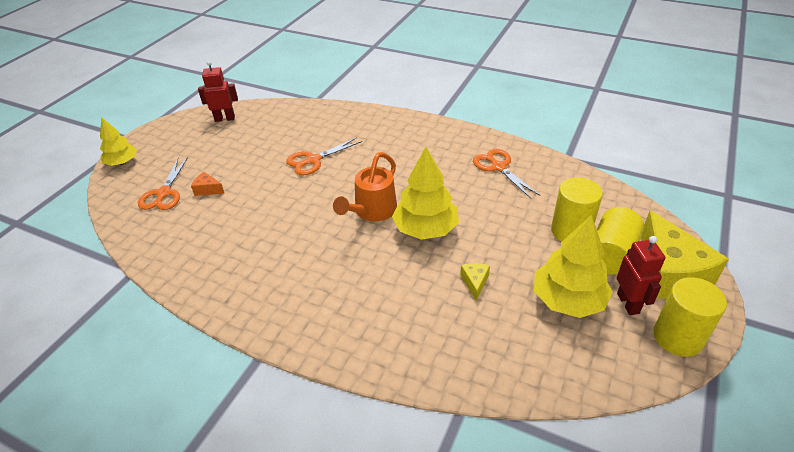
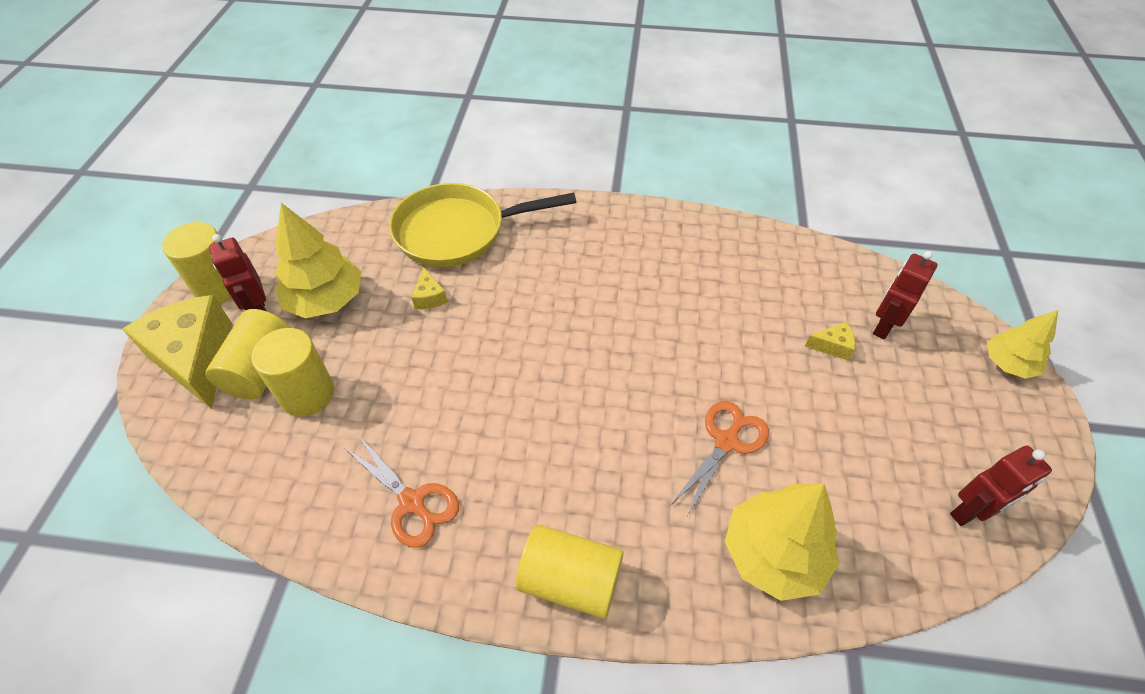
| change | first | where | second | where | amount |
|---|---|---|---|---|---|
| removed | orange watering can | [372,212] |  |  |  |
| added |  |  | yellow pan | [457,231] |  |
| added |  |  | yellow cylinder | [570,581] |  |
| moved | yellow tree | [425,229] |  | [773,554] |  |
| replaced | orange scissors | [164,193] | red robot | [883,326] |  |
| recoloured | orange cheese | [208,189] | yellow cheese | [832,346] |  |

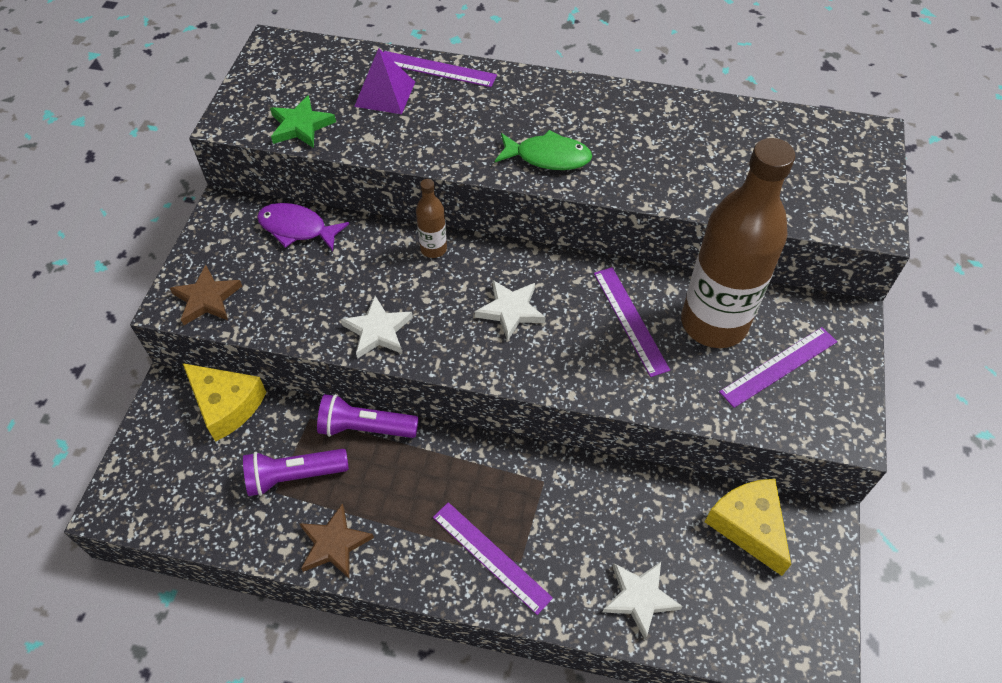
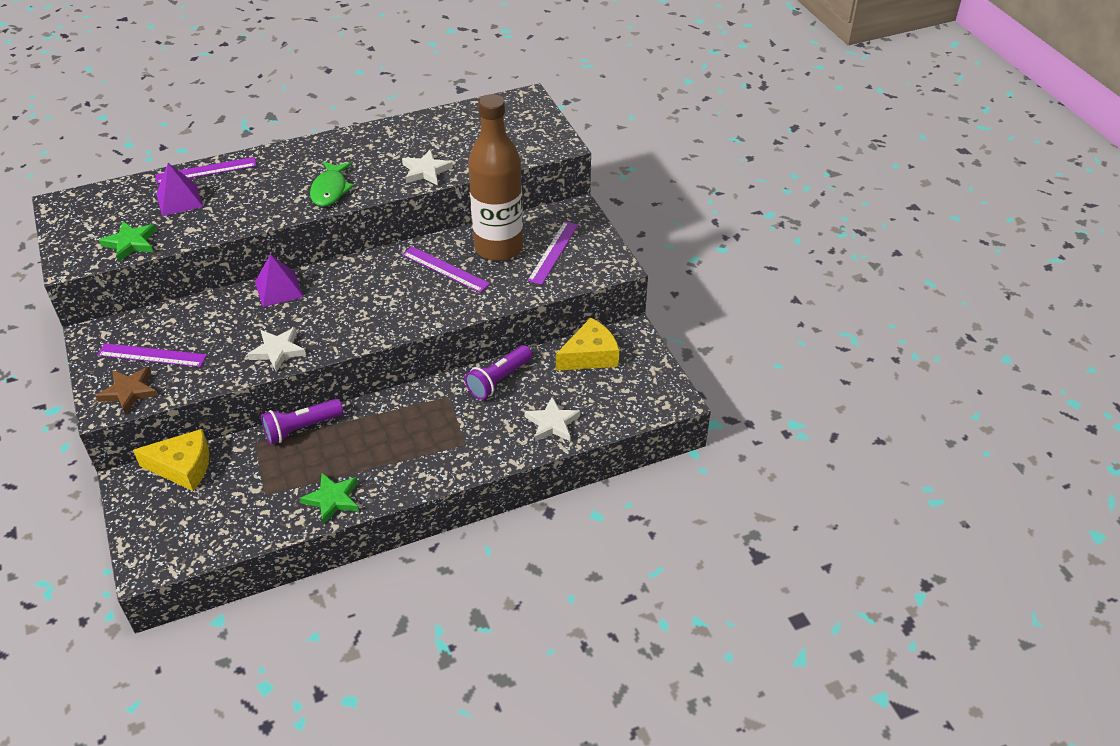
| change | first | where | second | where | amount |
|---|---|---|---|---|---|
| removed | purple fish | [297,228] |  |  |  |
| moved | purple flashlight | [294,476] |  | [498,380] |  |
| moved | purple ruler | [491,556] |  | [152,355] |  |
| moved | white star | [510,310] |  | [426,171] |  |
| replaced | brown bottle | [433,249] | purple pyramid | [279,289] |  |
| recoloured | brown star | [334,544] | green star | [332,499] |  |
| turned | green fish | [548,157] |  | [330,190] | 120 degrees clockwise |
| turned | yellow cheese | [748,526] |  | [590,356] | 120 degrees clockwise |

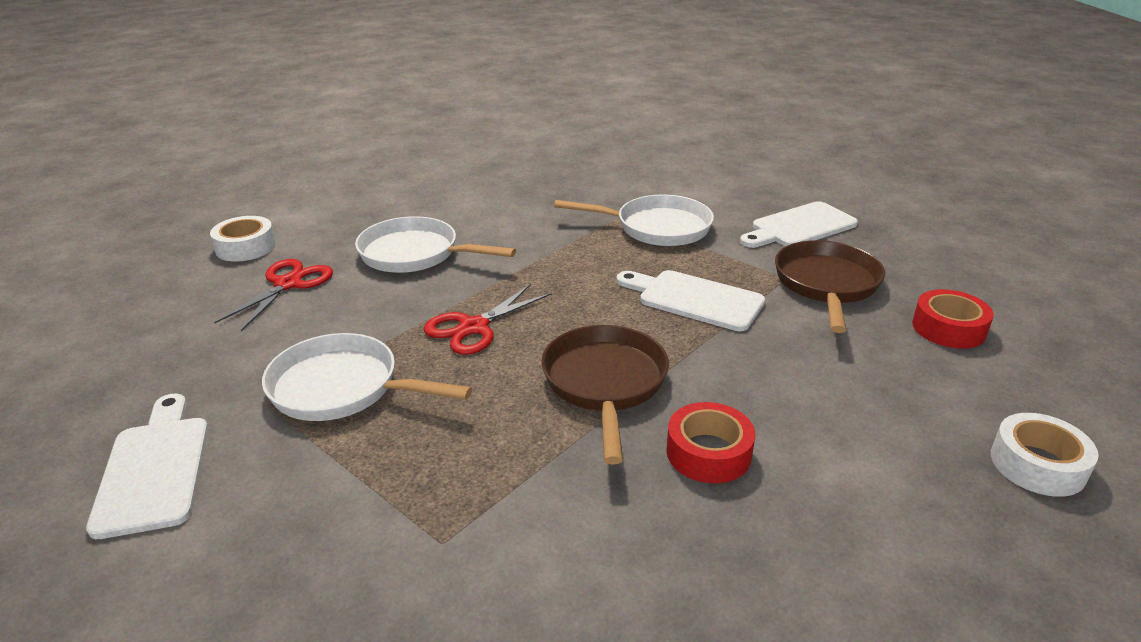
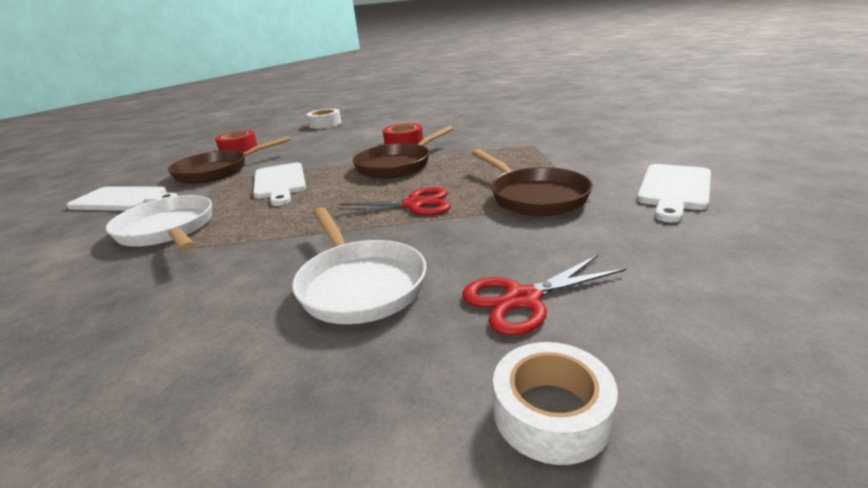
| change | first | where | second | where | amount |
|---|---|---|---|---|---|
| recoloured | white pan | [342,388] | brown pan | [534,196] |  |

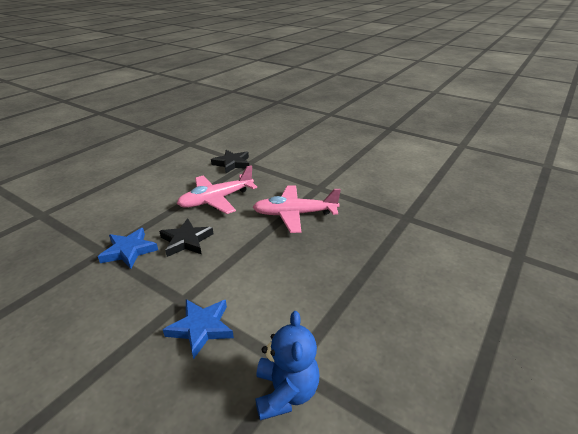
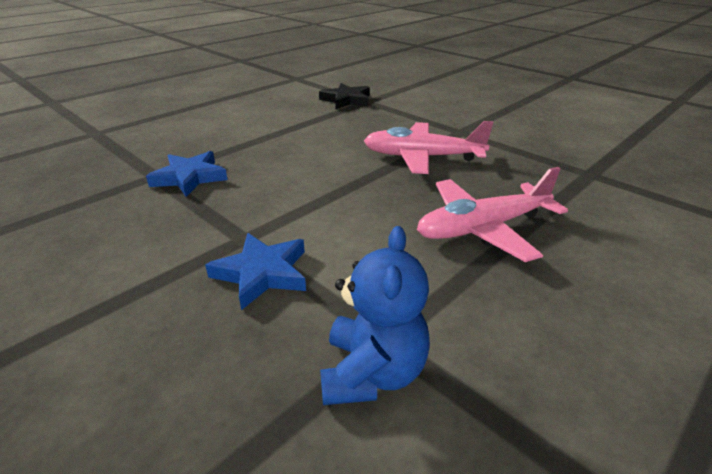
| change | first | where | second | where | amount |
|---|---|---|---|---|---|
| removed | black star | [186,241] |  |  |  |
| moved | pink plane | [216,200] |  | [482,228] |  |

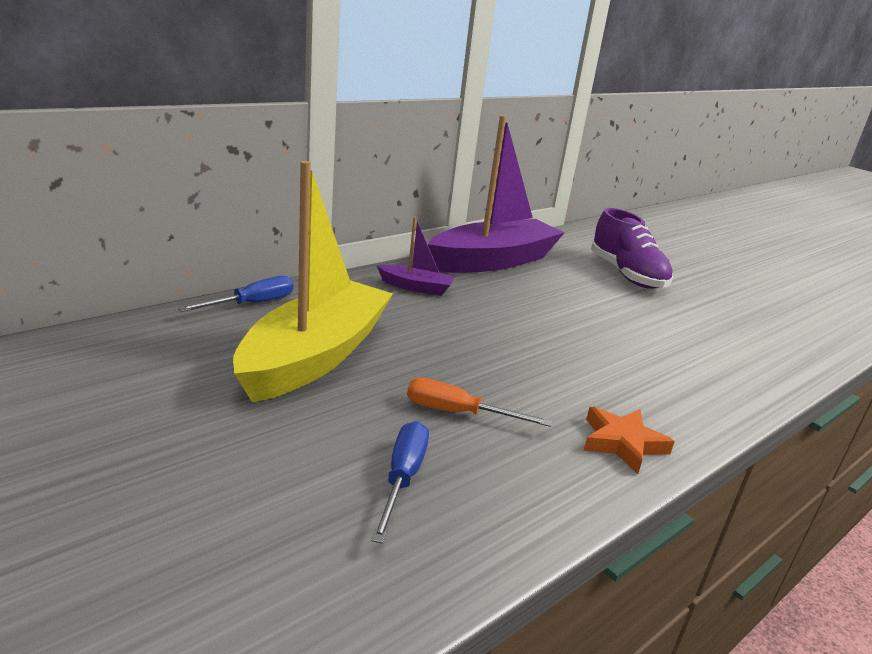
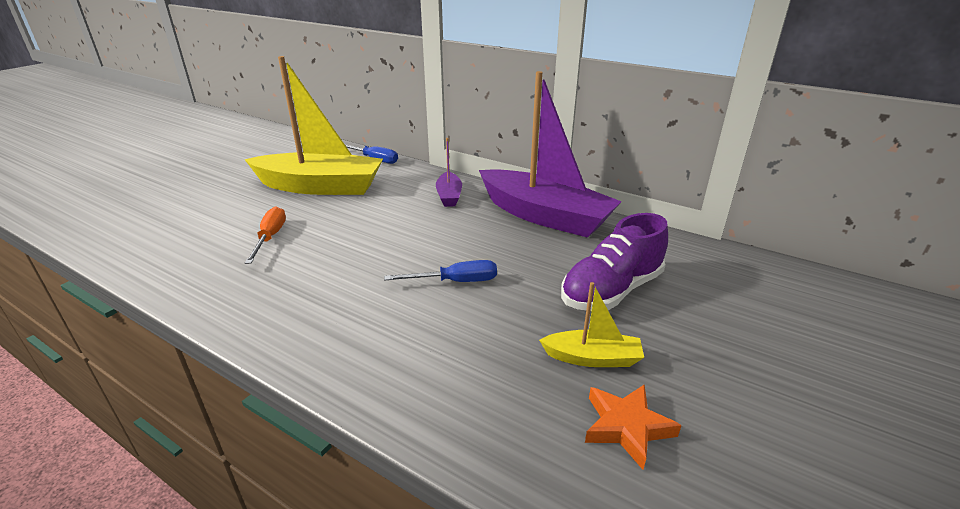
| change | first | where | second | where | amount |
|---|---|---|---|---|---|
| added |  |  | yellow boat | [592,358] |  |
| moved | blue screwdriver | [403,478] |  | [456,281] |  |
| moved | orange star | [622,443] |  | [626,427] |  |

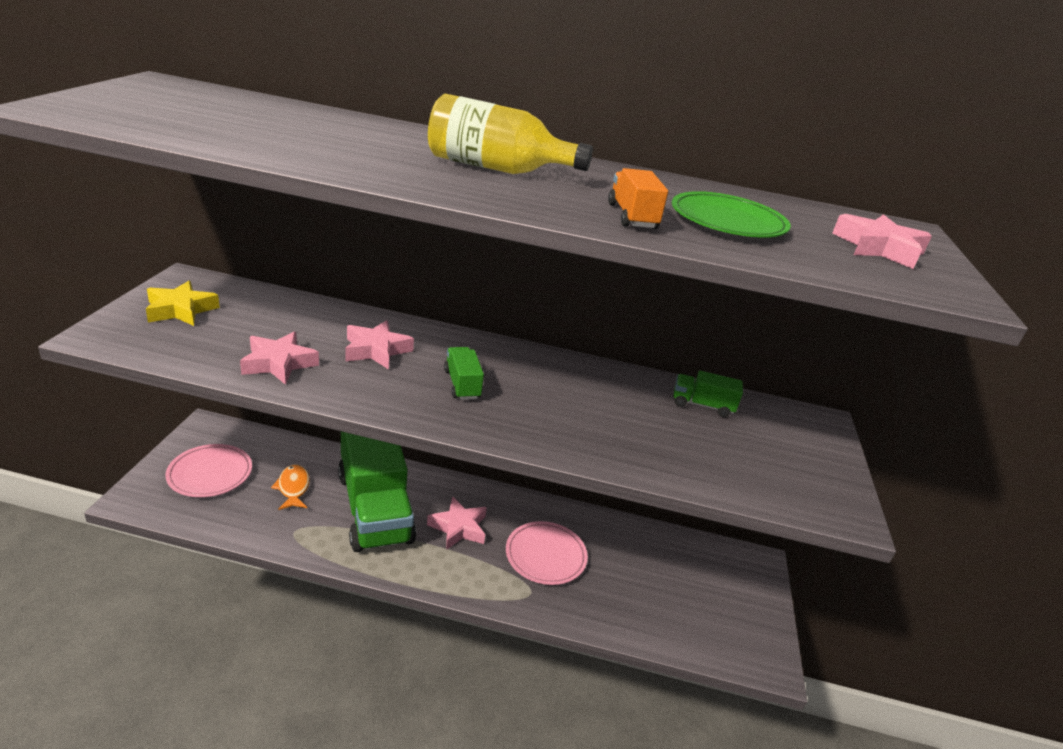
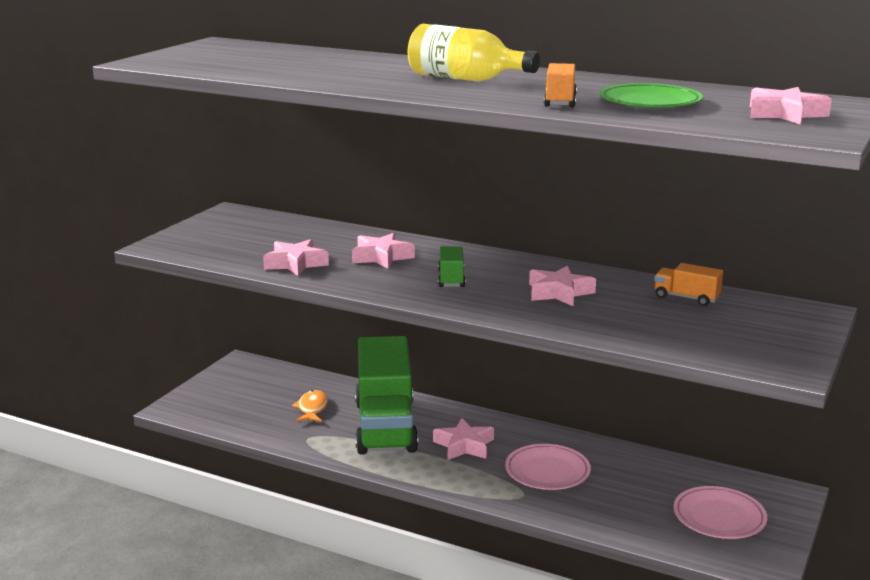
| change | first | where | second | where | amount |
|---|---|---|---|---|---|
| removed | yellow star | [180,310] |  |  |  |
| added |  |  | pink star | [559,292] |  |
| moved | pink plate | [210,474] |  | [719,517] |  |
| recoloured | green truck | [702,405] | orange truck | [686,298] |  |

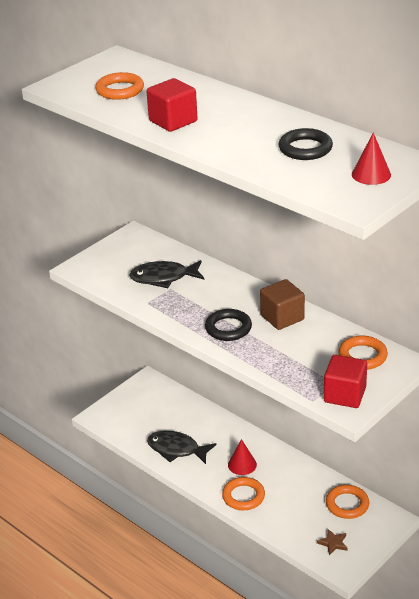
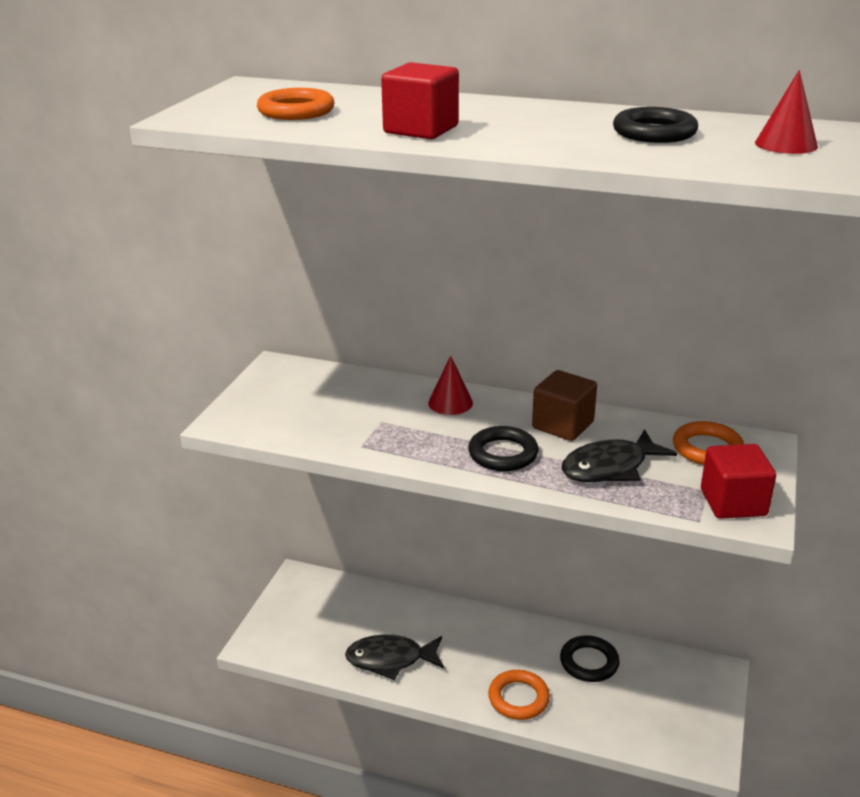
| change | first | where | second | where | amount |
|---|---|---|---|---|---|
| removed | brown star | [333,543] |  |  |  |
| removed | orange ring | [347,504] |  |  |  |
| added |  |  | black ring | [589,662] |  |
| moved | black fish | [163,278] |  | [610,467] |  |
| moved | red cone | [242,464] |  | [450,403] |  |

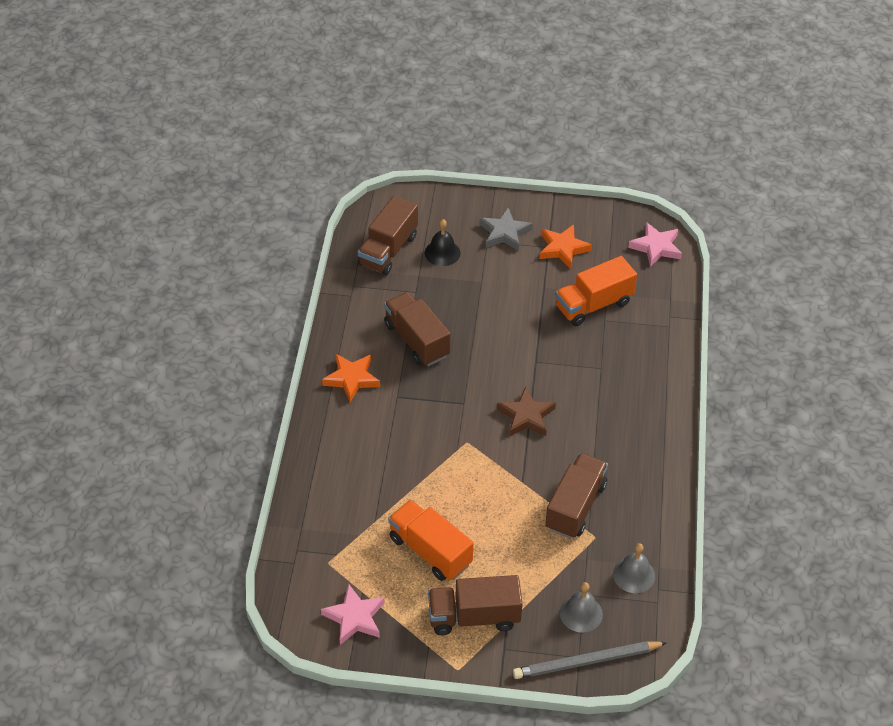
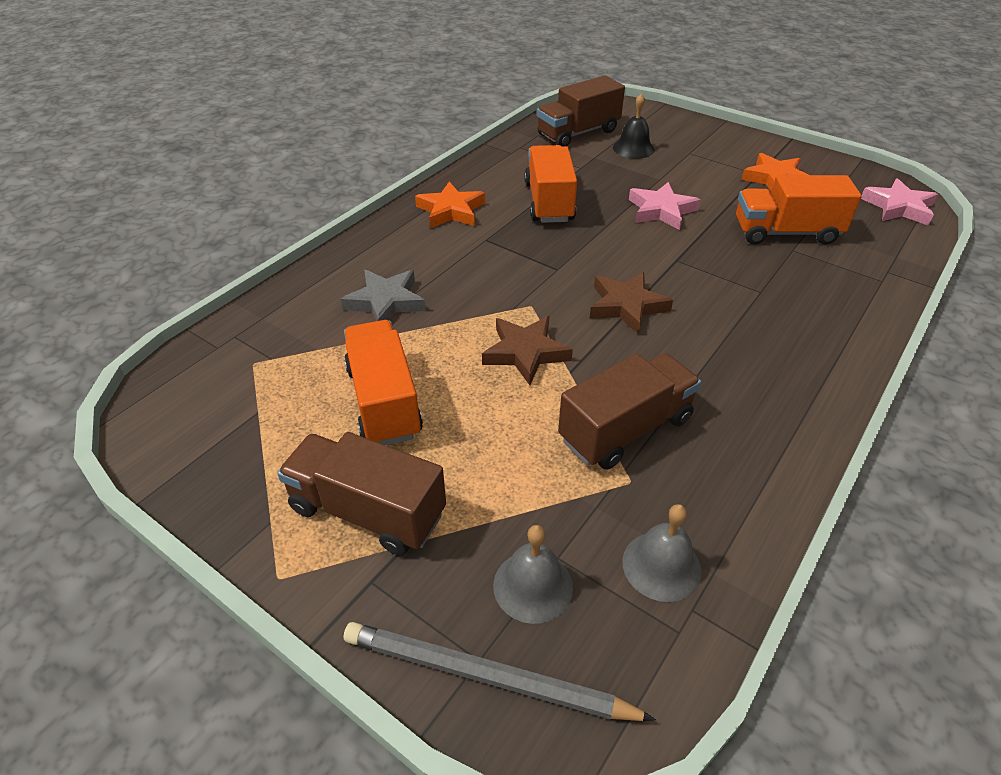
| change | first | where | second | where | amount |
|---|---|---|---|---|---|
| added |  |  | brown star | [525,352] |  |
| moved | pink star | [354,617] |  | [661,210] |  |
| moved | grey star | [504,233] |  | [386,302] |  |
| recoloured | brown truck | [416,340] | orange truck | [549,202] |  |

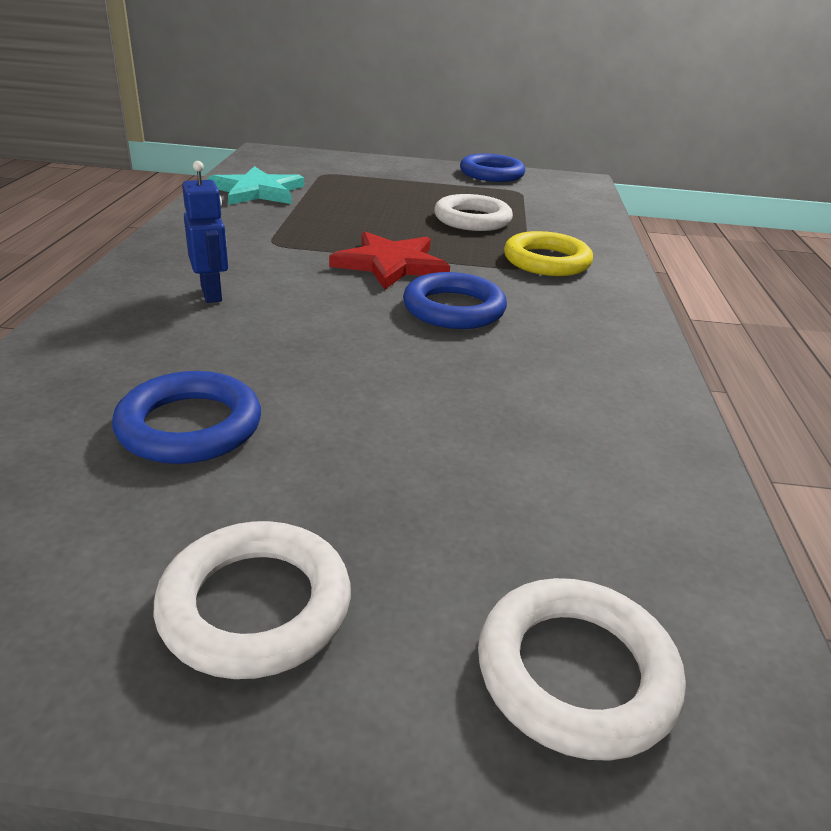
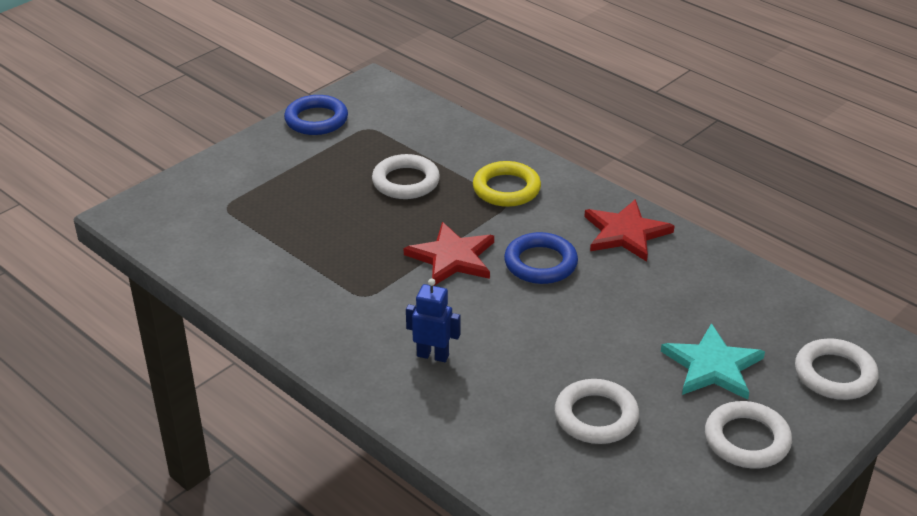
| change | first | where | second | where | amount |
|---|---|---|---|---|---|
| added |  |  | red star | [625,233] |  |
| moved | turquoise star | [257,191] |  | [712,366] |  |
| recoloured | blue ring | [190,426] | white ring | [596,416] |  |

